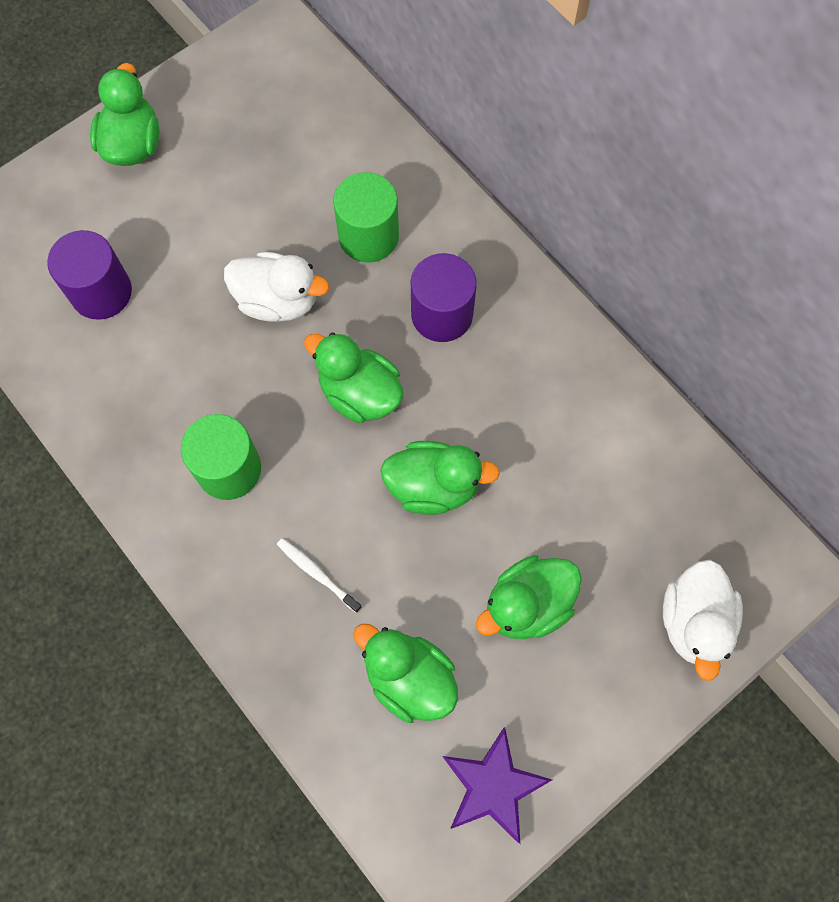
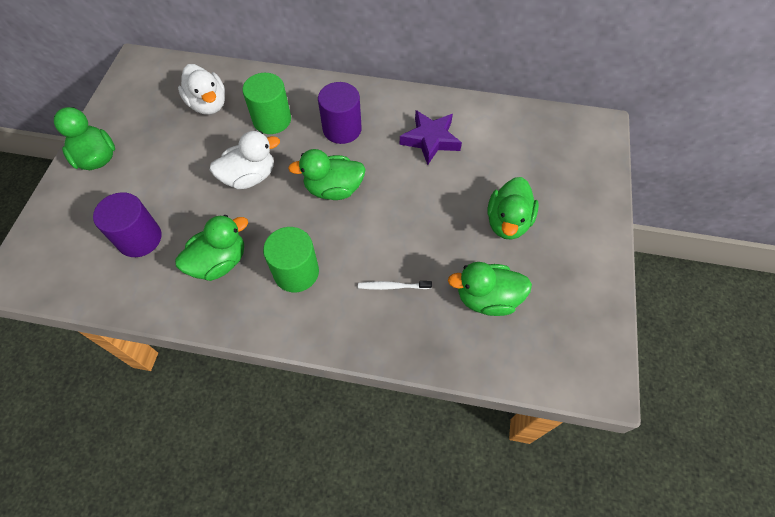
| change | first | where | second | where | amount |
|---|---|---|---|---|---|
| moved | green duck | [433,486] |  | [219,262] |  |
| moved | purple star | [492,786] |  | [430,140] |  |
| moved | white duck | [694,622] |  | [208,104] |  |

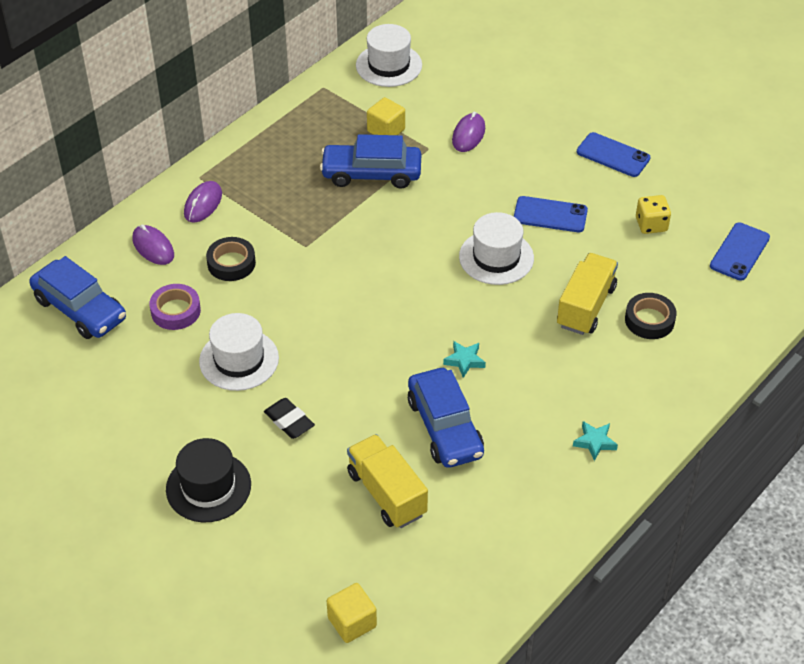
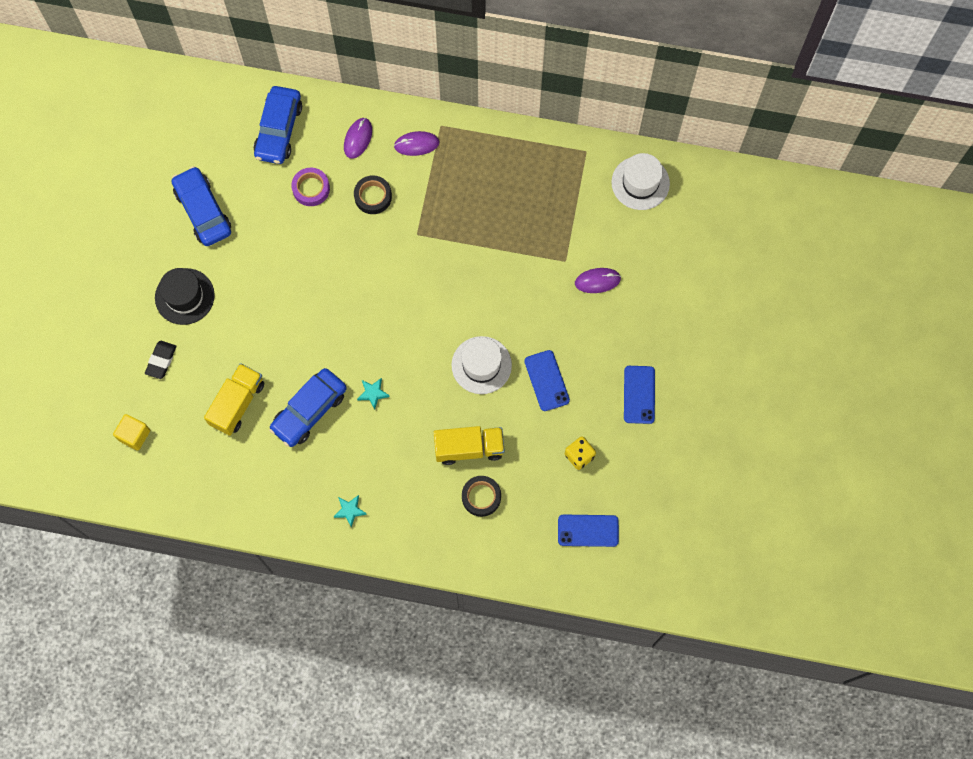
| change | first | where | second | where | amount |
|---|---|---|---|---|---|
| removed | white hat | [239,360] |  |  |  |
| removed | yellow cube | [386,130] |  |  |  |
| moved | black eraser | [289,421] |  | [161,360] |  |
| moved | blue car | [371,173] |  | [203,211] |  |

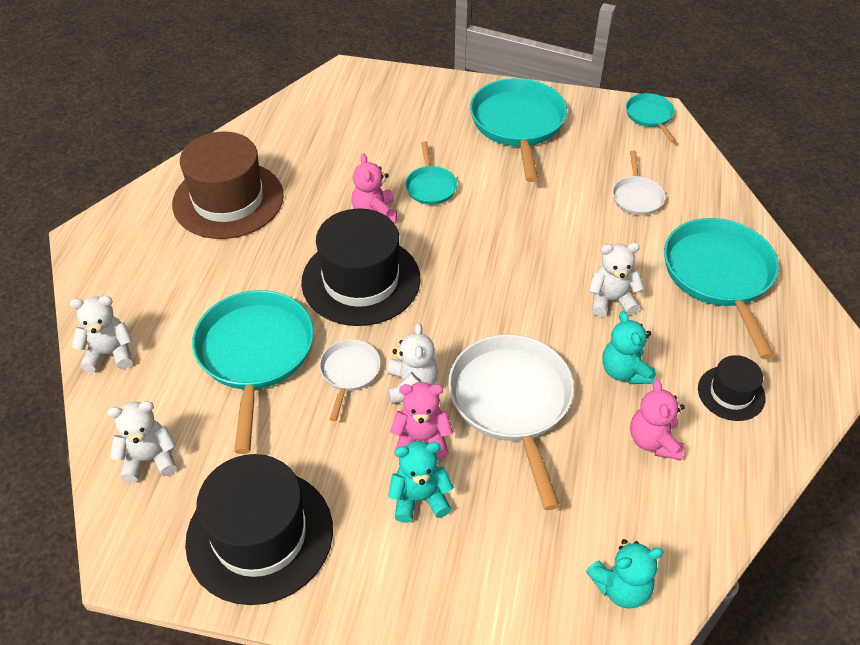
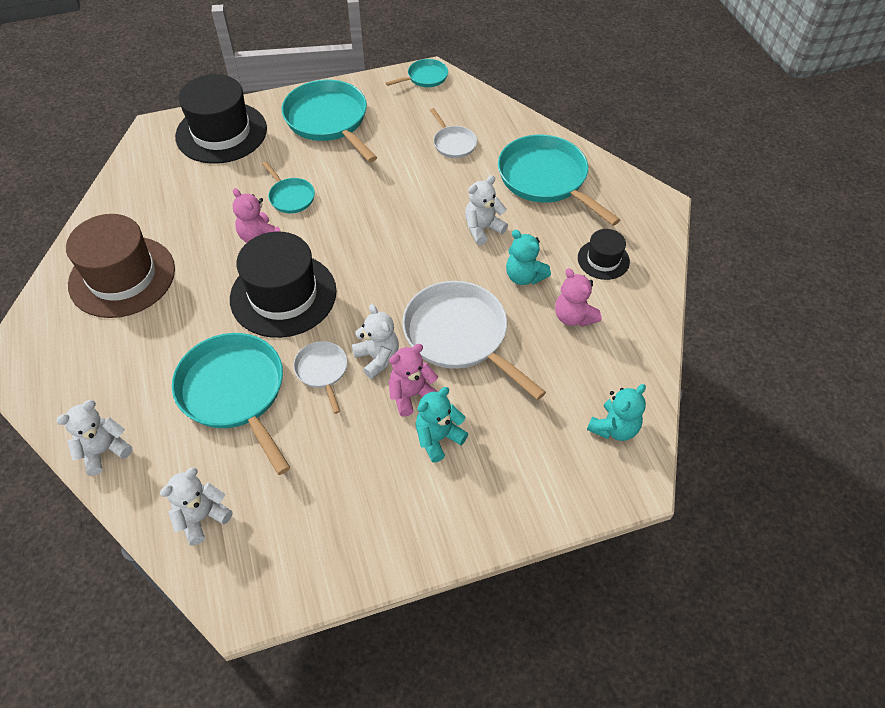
| change | first | where | second | where | amount |
|---|---|---|---|---|---|
| moved | black hat | [260,535] |  | [221,132] |  |
| turned | turquoise pan | [650,116] |  | [425,77] | 105 degrees clockwise |

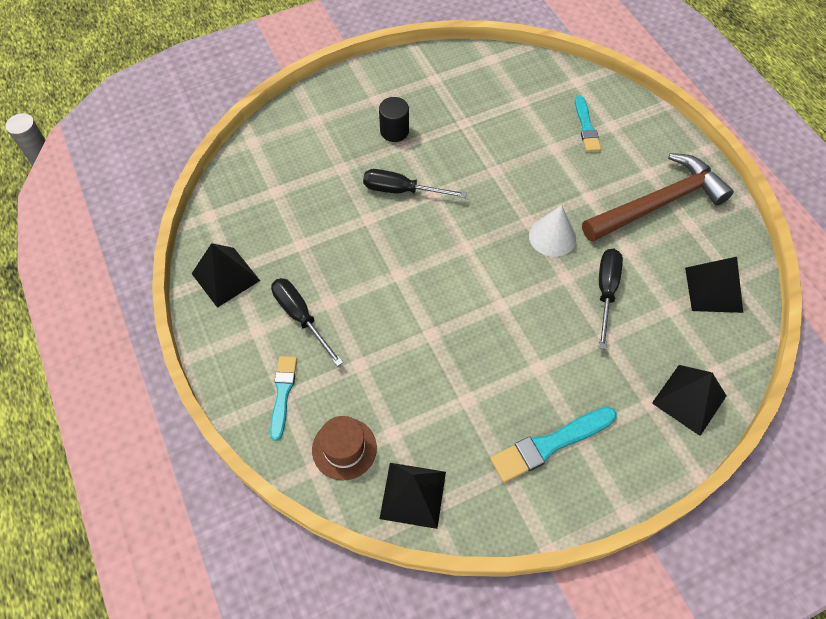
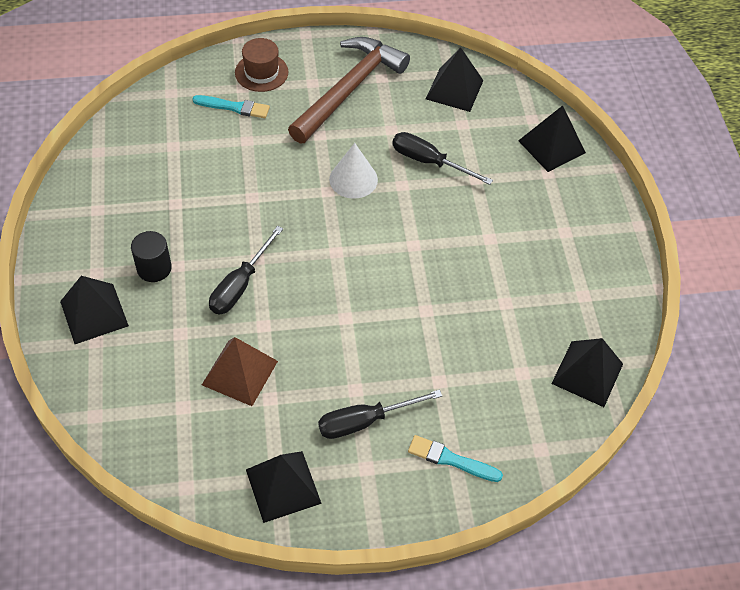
| change | first | where | second | where | amount |
|---|---|---|---|---|---|
| removed | turquoise brush | [550,444] |  |  |  |
| added |  |  | black pyramid | [94,313] |  |
| added |  |  | brown pyramid | [239,372] |  |
| moved | brown hat | [344,448] |  | [261,72] |  |
| turned | brown hammer | [659,203] |  | [350,89] | 45 degrees clockwise |

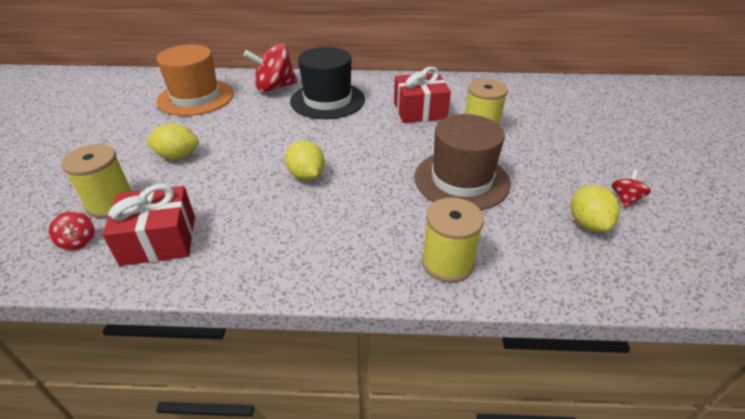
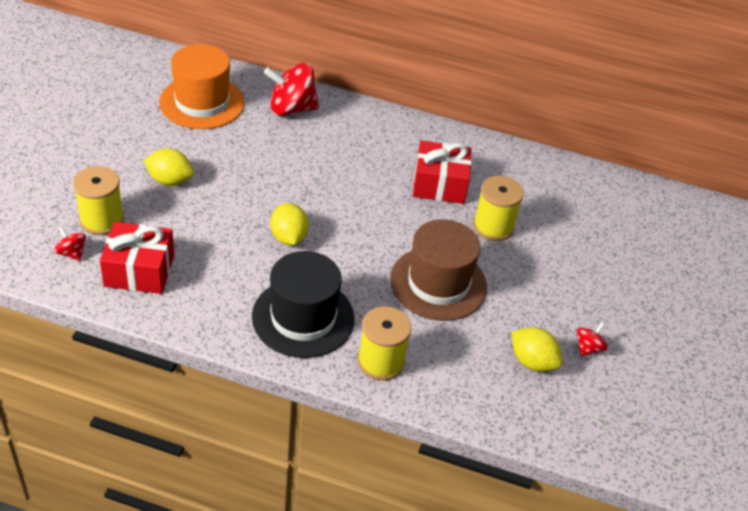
| change | first | where | second | where | amount |
|---|---|---|---|---|---|
| moved | black hat | [327,100] |  | [303,317] |  |
| turned | red spinning top | [78,241] |  | [71,253] | 150 degrees clockwise |
| turned | yellow lemon | [587,223] |  | [532,362] | 60 degrees counterclockwise |

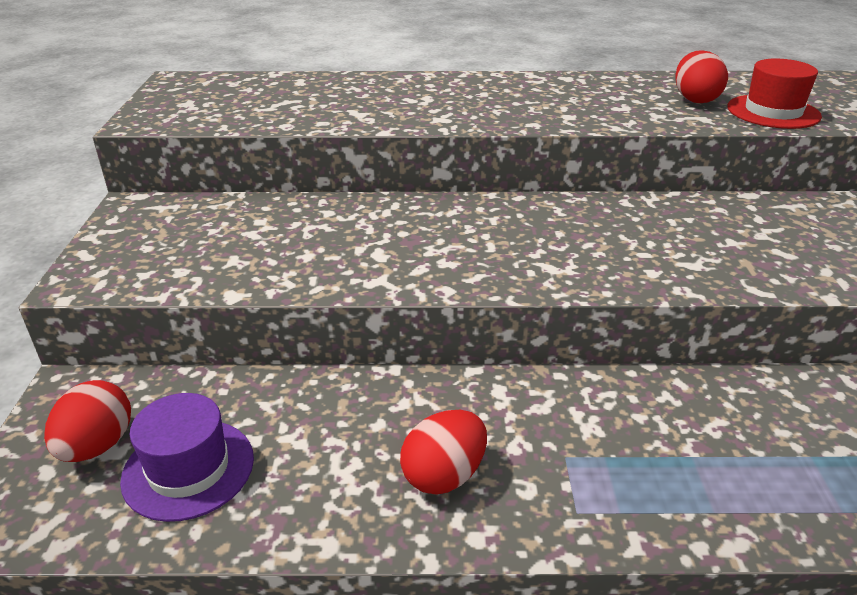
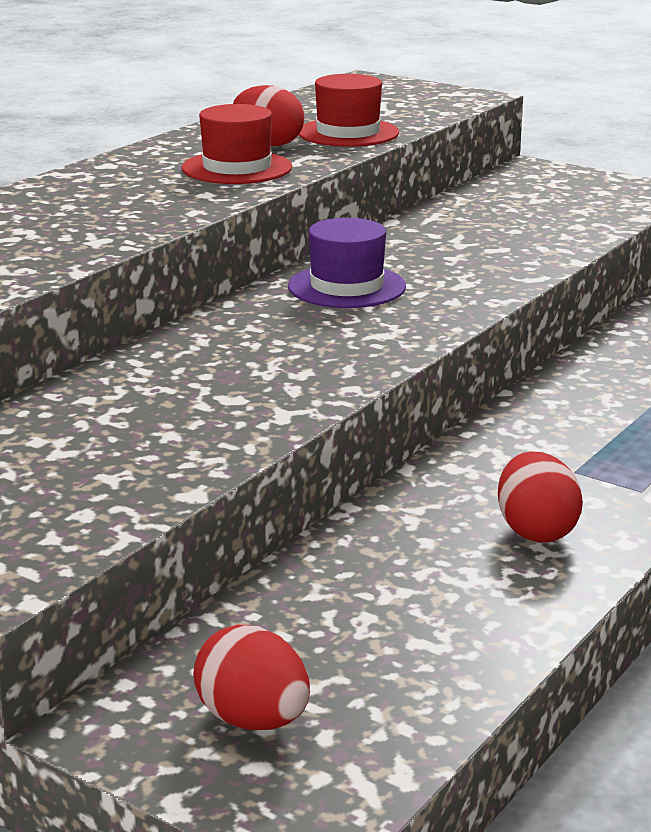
| change | first | where | second | where | amount |
|---|---|---|---|---|---|
| added |  |  | red hat | [237,168] |  |
| moved | purple hat | [188,468] |  | [346,287] |  |

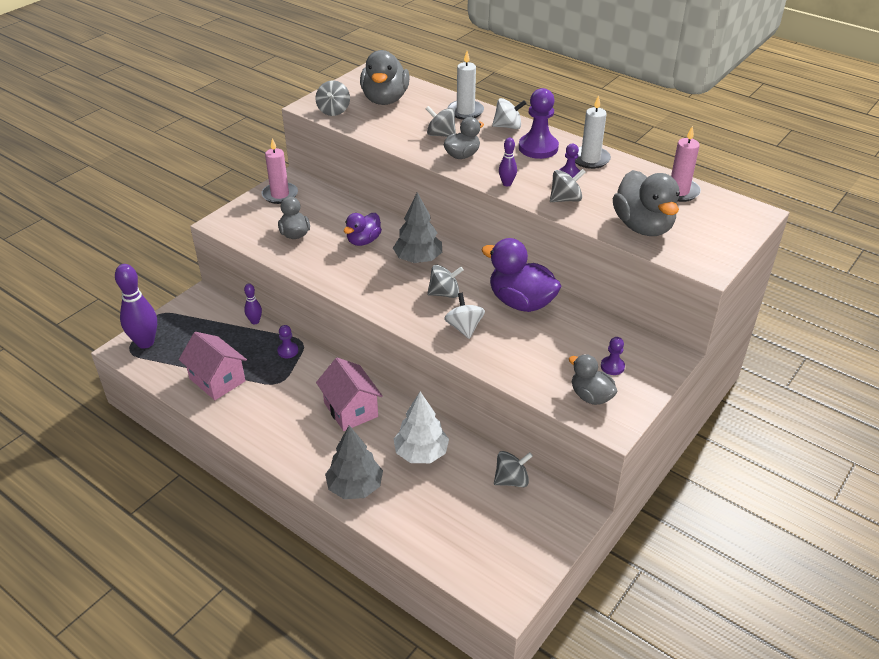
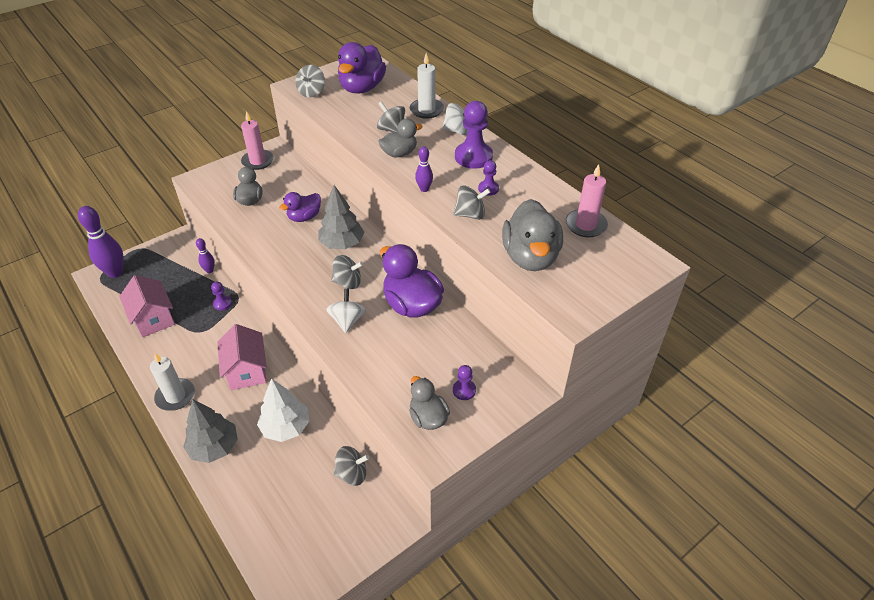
| change | first | where | second | where | amount |
|---|---|---|---|---|---|
| moved | white candle | [590,159] |  | [175,396] |  |
| recoloured | grey duck | [385,99] | purple duck | [362,88] |  |

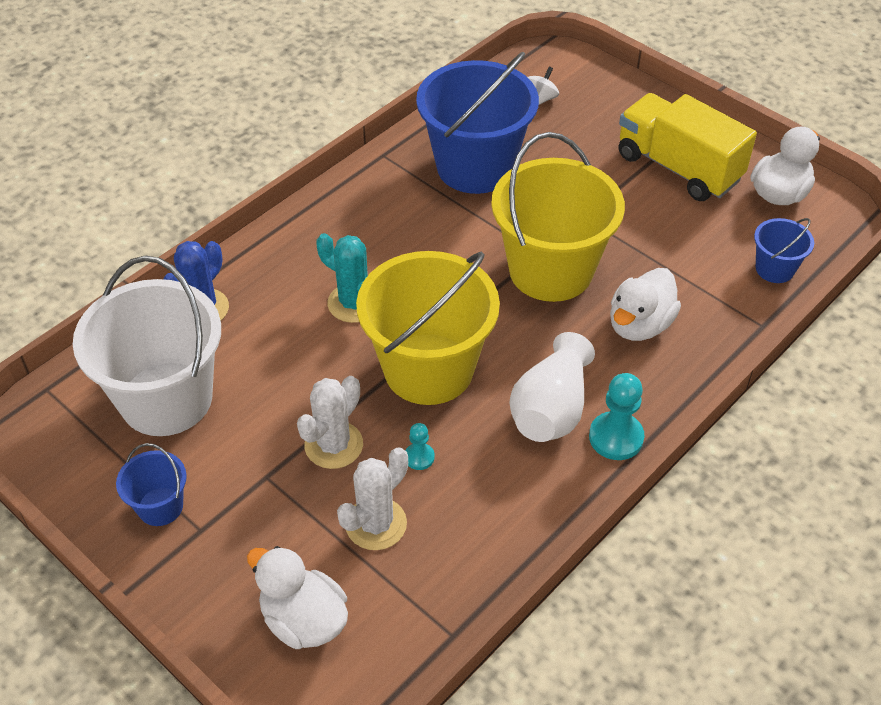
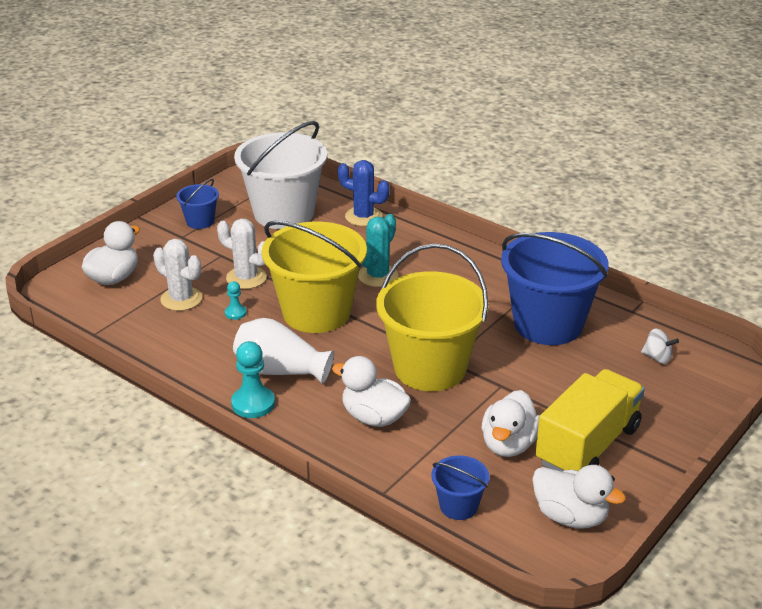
| change | first | where | second | where | amount |
|---|---|---|---|---|---|
| added |  |  | white duck | [508,444] |  |

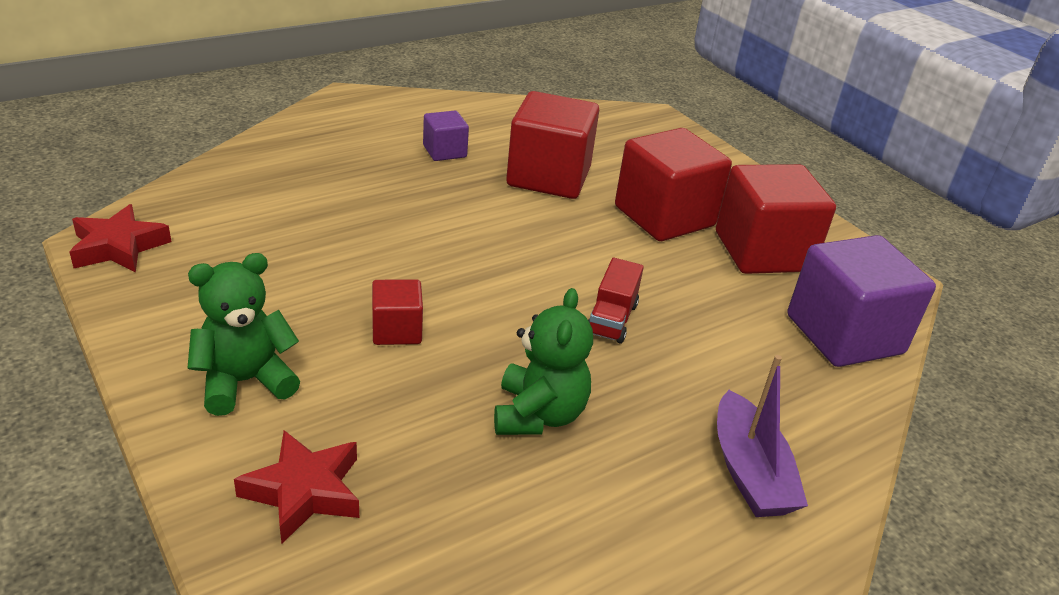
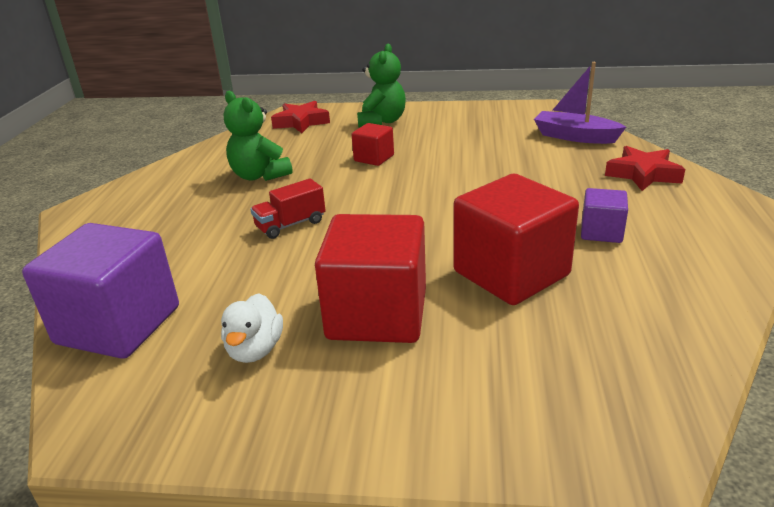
| change | first | where | second | where | amount |
|---|---|---|---|---|---|
| moved | red star | [118,247] |  | [643,174] |  |
| moved | purple boat | [749,471] |  | [575,137] |  |
| replaced | red cube | [762,251] | white duck | [255,350] |  |
| turned | red truck | [611,319] |  | [290,225] | 90 degrees counterclockwise |

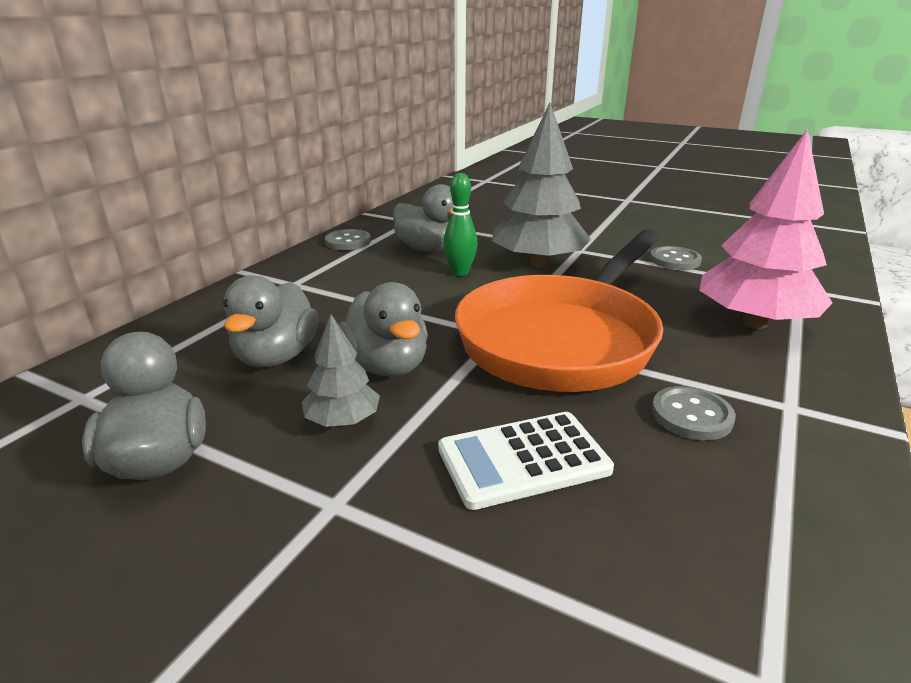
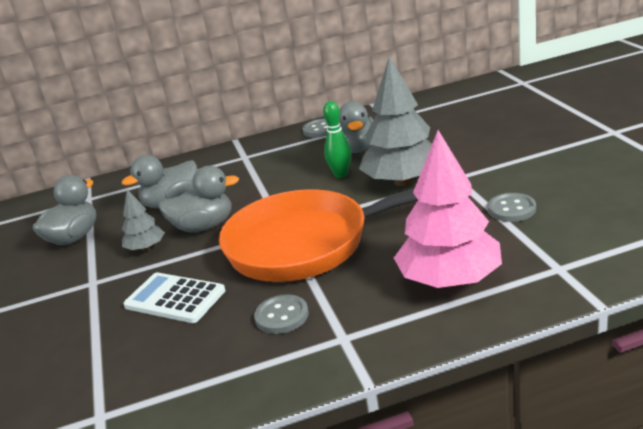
| change | first | where | second | where | amount |
|---|---|---|---|---|---|
| turned | grey duck | [387,366] |  | [204,226] | 120 degrees counterclockwise |

